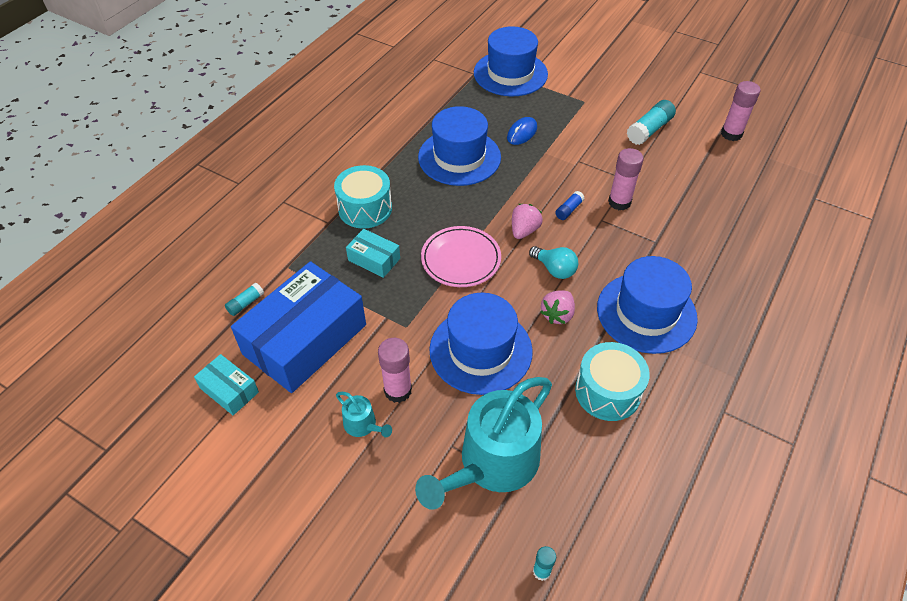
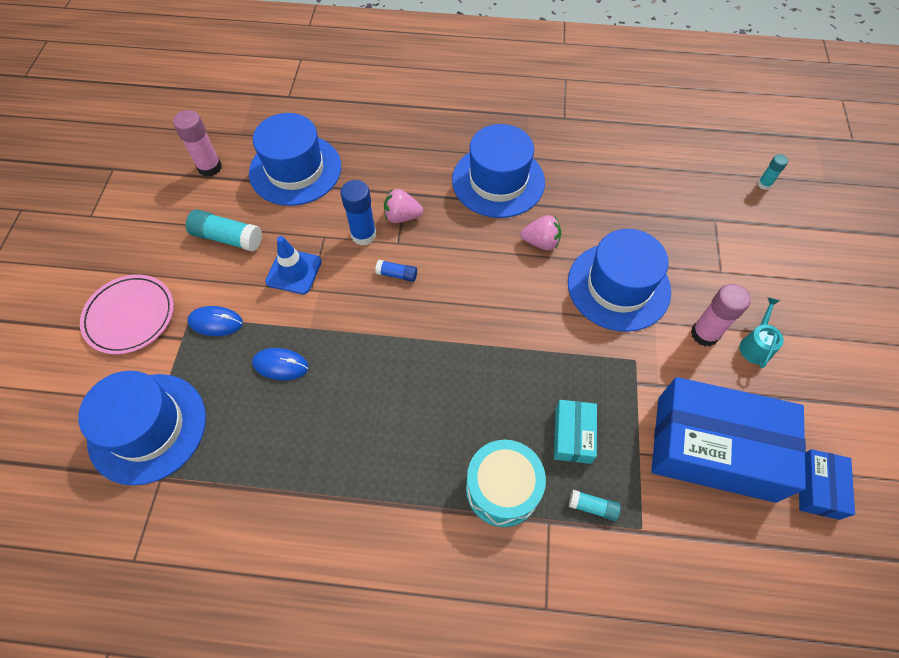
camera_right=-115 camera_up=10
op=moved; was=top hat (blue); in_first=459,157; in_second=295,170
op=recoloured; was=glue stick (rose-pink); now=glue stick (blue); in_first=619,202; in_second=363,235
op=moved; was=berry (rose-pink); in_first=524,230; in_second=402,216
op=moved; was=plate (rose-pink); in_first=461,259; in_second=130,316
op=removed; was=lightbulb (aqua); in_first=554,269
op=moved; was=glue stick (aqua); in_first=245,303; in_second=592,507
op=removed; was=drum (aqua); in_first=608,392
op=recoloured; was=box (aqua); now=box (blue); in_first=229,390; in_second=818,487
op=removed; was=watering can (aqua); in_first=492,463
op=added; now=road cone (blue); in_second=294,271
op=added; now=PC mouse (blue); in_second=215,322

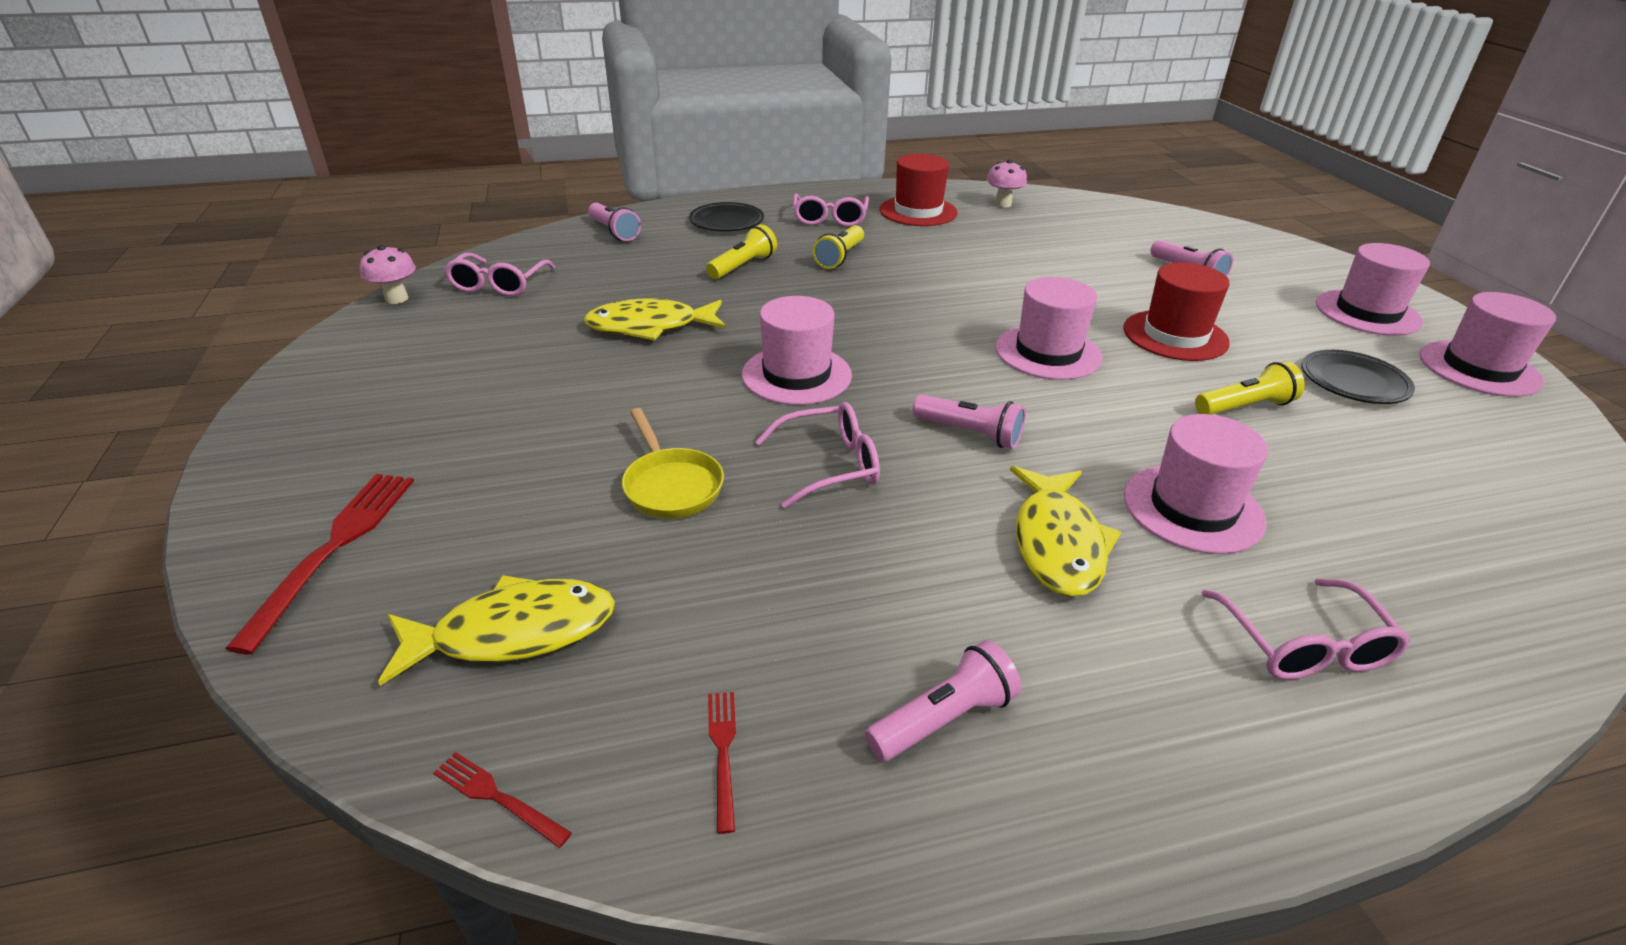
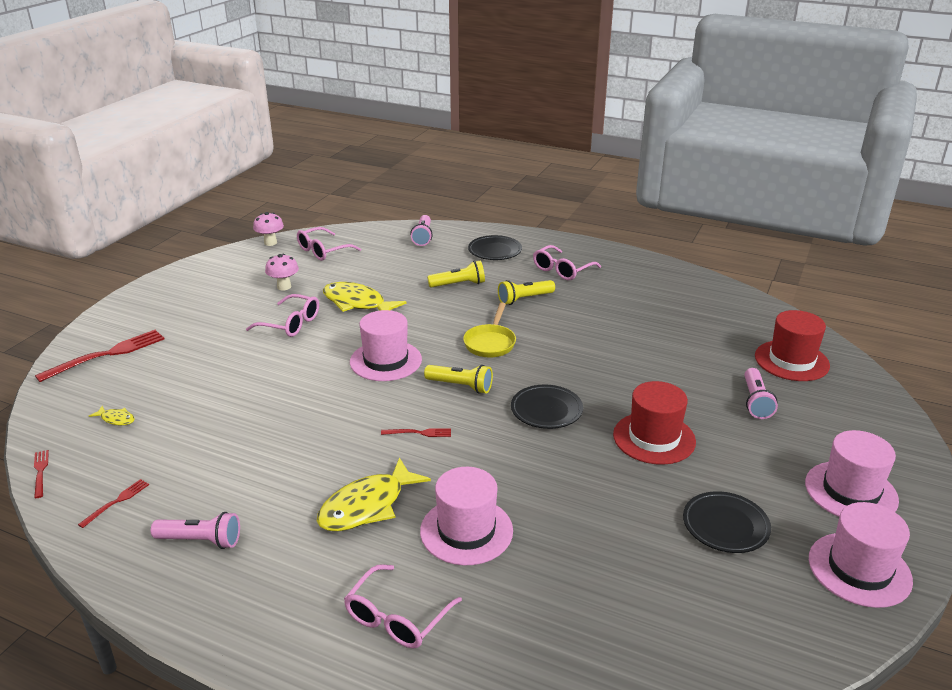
camera_right=40 camera_up=-5
op=moved; was=top hat (scarlet); in_first=918,211; in_second=791,361
op=moved; was=mushroom (rose-pink); in_first=1003,204; in_second=284,287
op=replaced; was=top hat (rose-pink); now=plate (ebony); in_first=1048,352; in_second=546,410
op=moved; was=pocket torch (yellow); in_first=1245,407; in_second=461,386
op=replaced; was=pocket torch (rose-pink); now=dinner fork (scarlet); in_first=970,433; in_second=420,433
op=moved; was=glasses (rose-pink); in_first=829,465; in_second=290,324
op=moved; was=frying pan (yellow); in_first=671,486; in_second=490,343
op=resized; was=toy fish (yellow); in_first=514,632; in_second=116,419; ratio=0.45

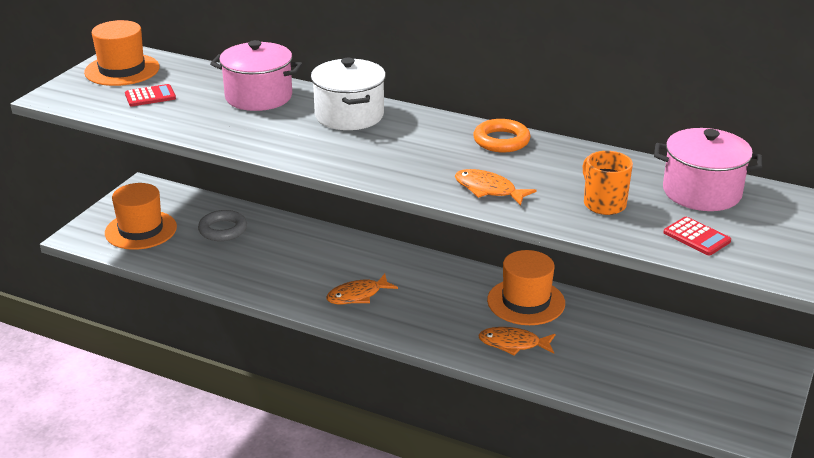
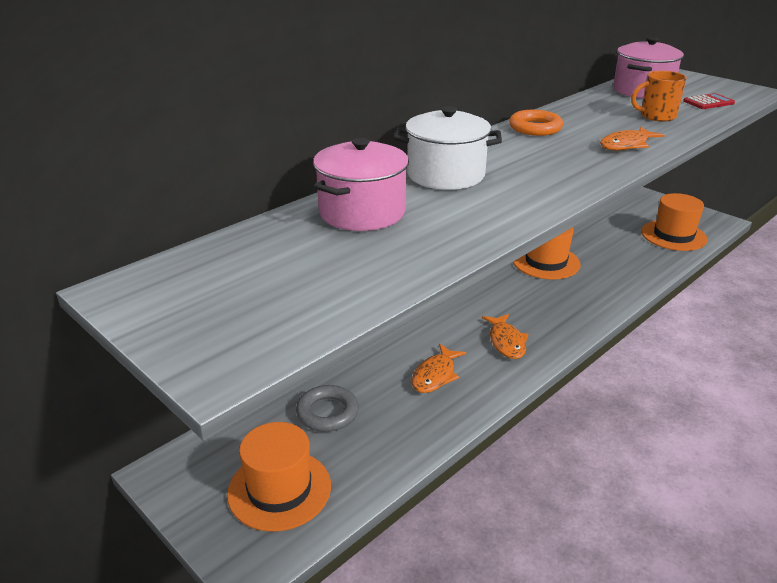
camera_right=-70 camera_up=0
op=moved; was=top hat (orange); in_first=122,70; in_second=673,235
op=removed; was=adding machine (scarlet); in_first=150,96
op=moved; was=toy fish (orange); in_first=513,344; in_second=435,375

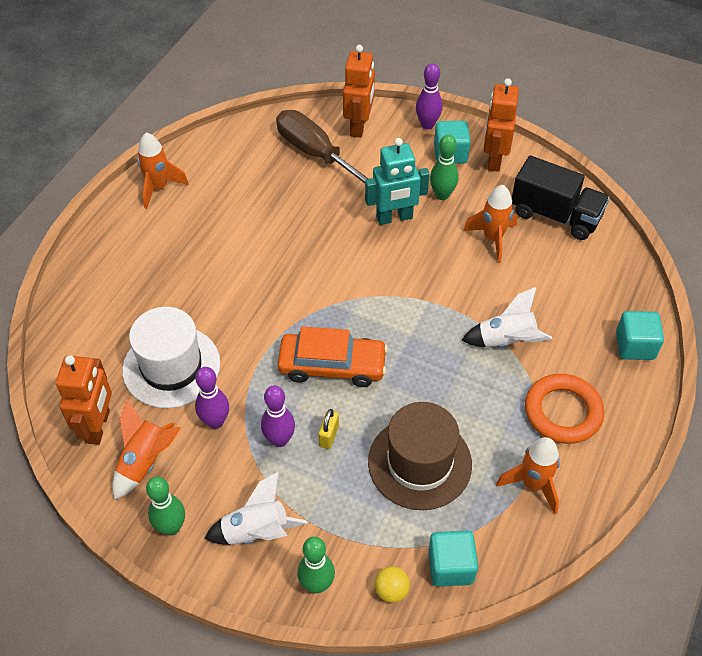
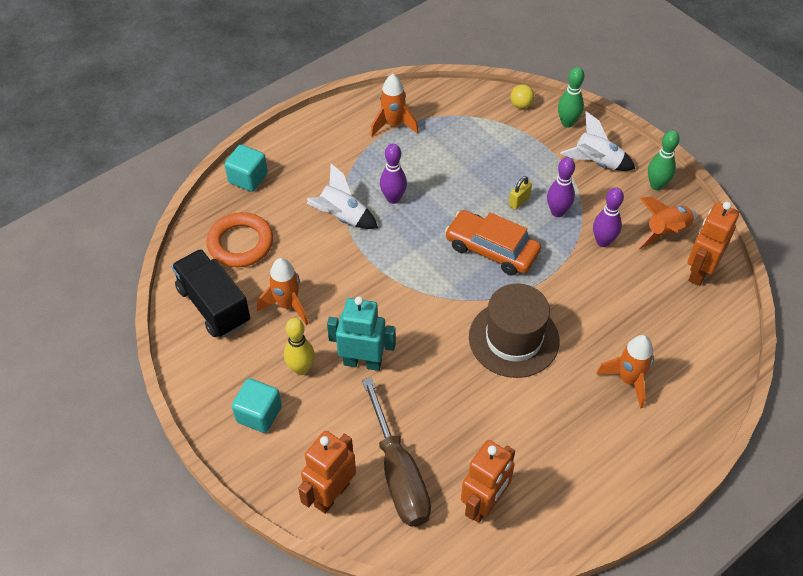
camera_right=-155 camera_up=0
op=moved; was=tenpin (purple); in_first=427,125; in_second=393,198
op=moved; was=robot figure (orange); in_first=494,159; in_second=484,504
op=moved; was=rocket (orange); in_first=159,188; in_second=628,380
op=recoloured; was=tenpin (leaf-green); now=tenpin (yellow); in_first=442,195; in_second=301,369
op=removed; was=top hat (snow-white); in_first=171,367
op=moved; was=torus (orange); in_first=563,412; in_second=240,243
op=moved; was=top hat (brown); in_first=419,463; in_second=513,339
op=removed; was=block (aqua); in_first=450,567

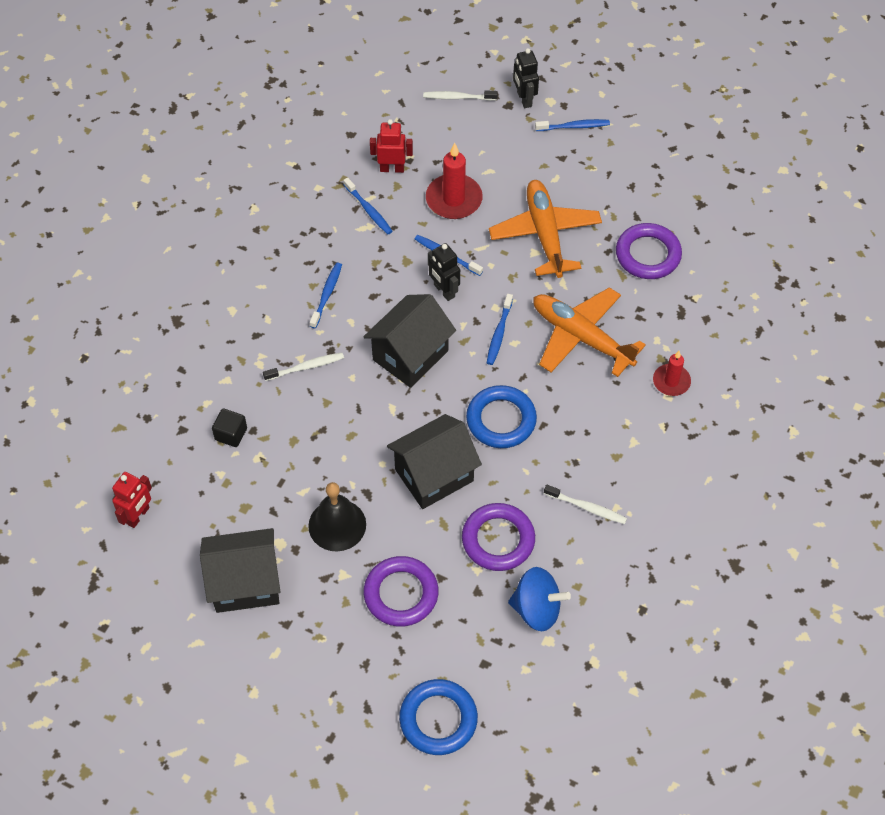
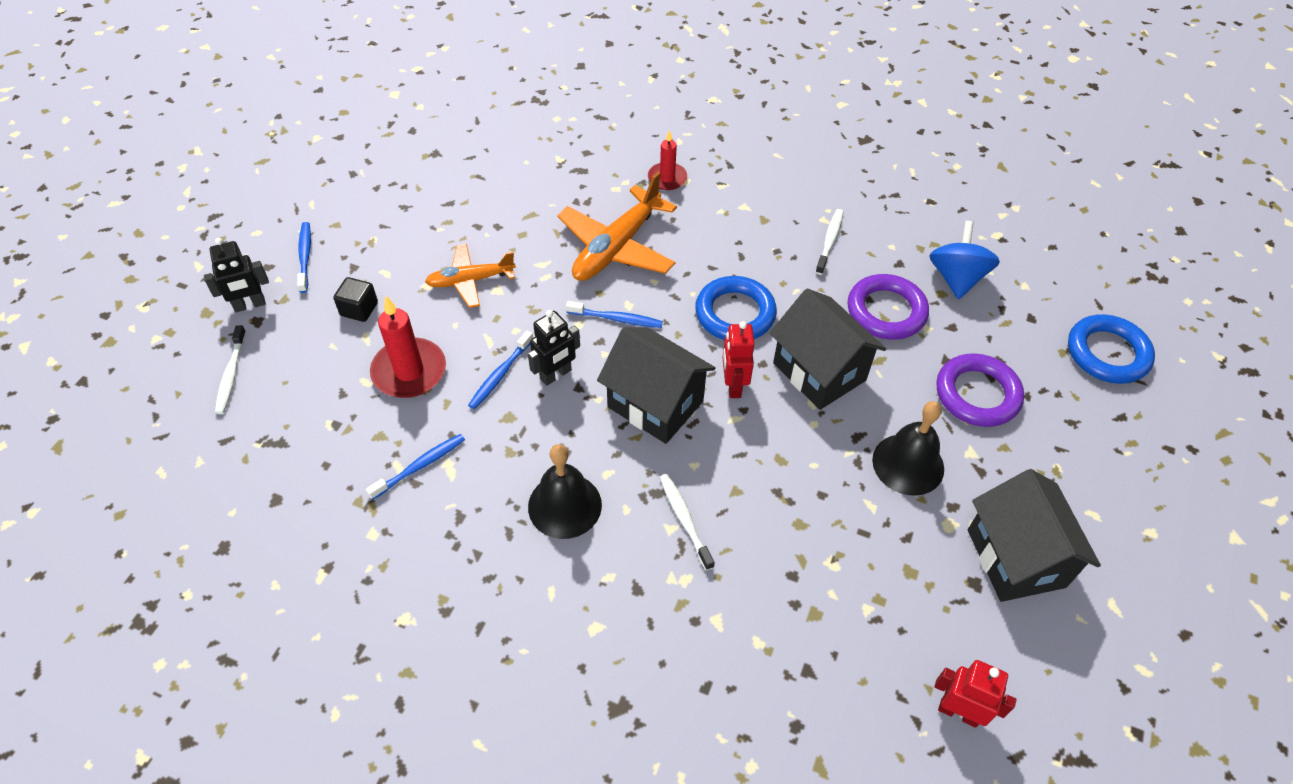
camera_right=-95 camera_up=-5
op=moved; was=robot figure (scarlet); in_first=392,168; in_second=733,385
op=resized; was=plane (orange); in_first=545,234; in_second=470,280; ratio=0.62
op=removed; was=torus (purple); in_first=648,255
op=replaced; was=toothbrush (blue); now=school bell (ebony); in_first=326,294; in_second=564,505
op=moved; was=block (ebony); in_first=231,434; in_second=359,309

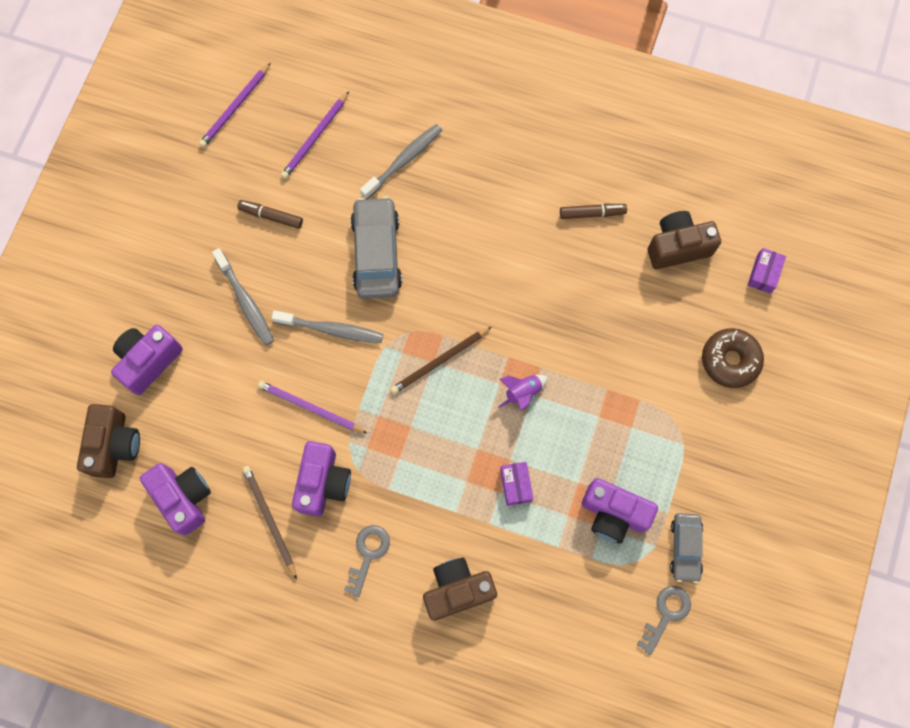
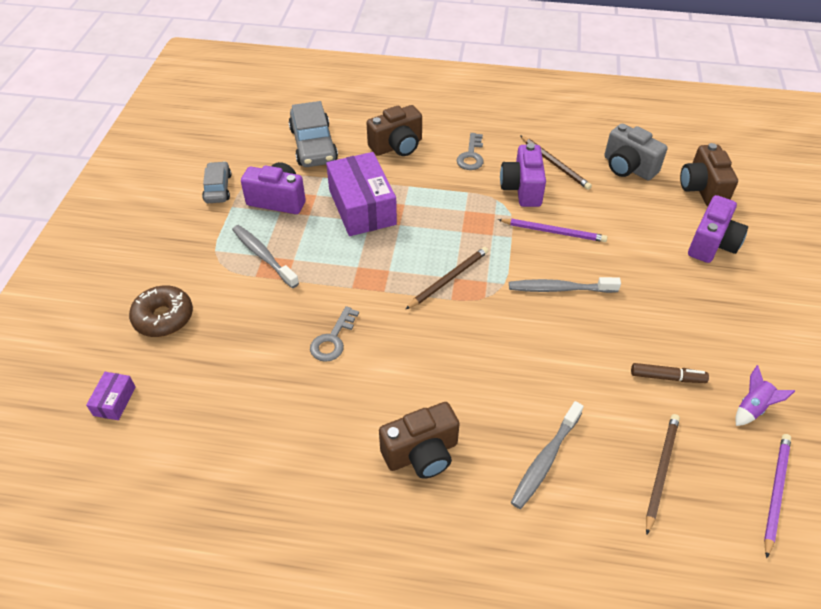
camera_right=170 camera_up=-25
op=recoloured; was=pencil (purple); now=pencil (brown); in_first=315,137; in_second=661,471
op=moved; was=automobile (gray); in_first=377,253; in_second=313,145
op=removed; was=marker (brown); in_first=592,213
op=moved; was=compact camera (brown); in_first=677,247; in_second=421,453
op=moved; was=toothbrush (gray); in_first=245,301; in_second=263,256
op=moved; was=rocket (purple); in_first=522,392; in_second=752,408
op=resized; was=box (purple); in_first=516,485; in_second=362,207; ratio=2.22
op=recoloured; was=compact camera (purple); now=compact camera (gray); in_first=183,498; in_second=628,167
op=moved; was=door key (gray); in_first=666,614; in_second=333,339

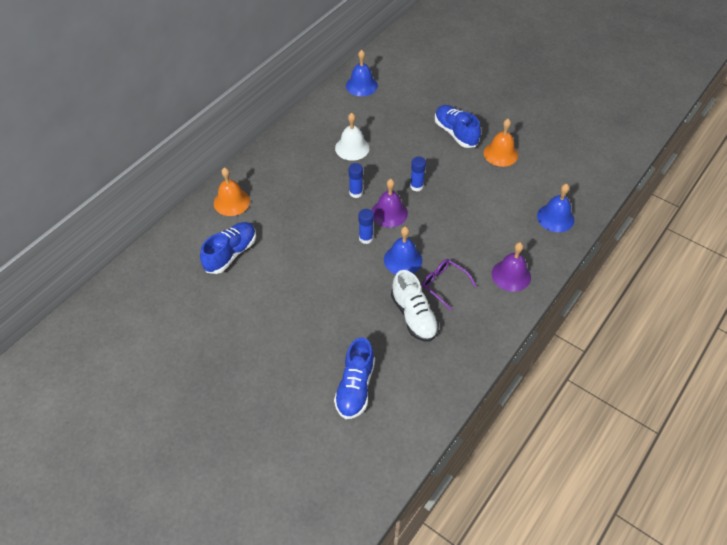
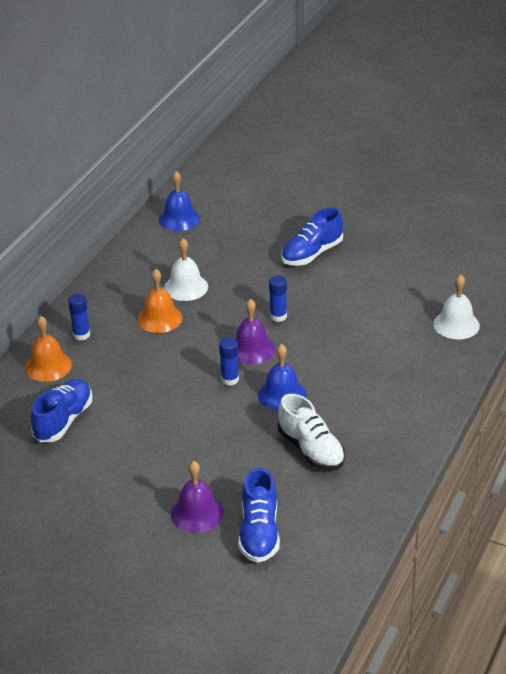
camera_right=-10 camera_up=-15
op=turned; was=lace-up shoe (blue); in_first=455,133; in_second=312,254; clockwise=-90
op=moved; was=school bell (orange); in_first=500,154; in_second=159,318
op=moved; was=glue stick (blue); in_first=356,193; in_second=81,335
op=recoloured; was=school bell (blue); now=school bell (snow-white); in_first=555,218; in_second=456,324
op=moved; was=school bell (purple); in_first=511,275; in_second=197,513
op=removed; was=glasses (purple); in_first=444,285

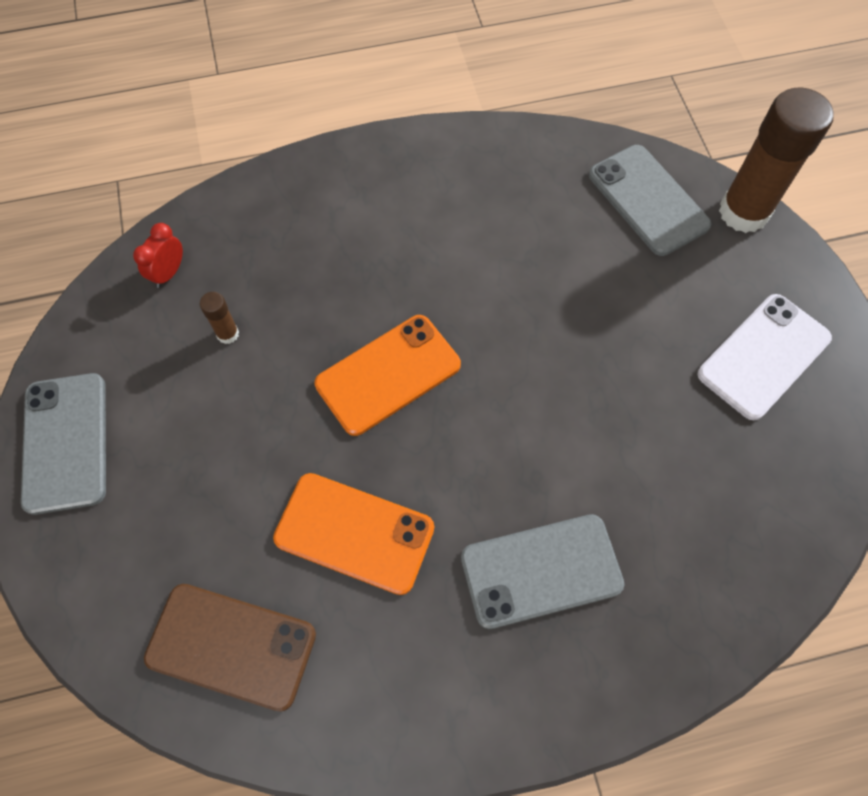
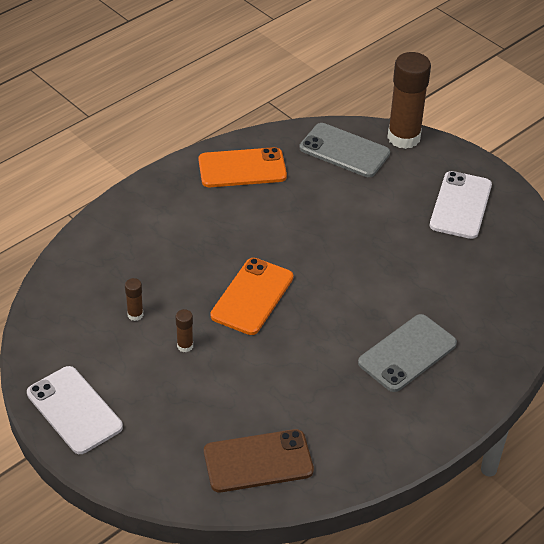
camera_right=-30 camera_up=-20
op=removed; was=bedside clock (scarlet); in_first=169,273
op=recoloured; was=smartphone (gray); now=smartphone (snow-white); in_first=65,442; in_second=74,410
op=moved; was=smartphone (orange); in_first=354,533; in_second=242,168
op=added; now=glue stick (brown); in_second=185,346

